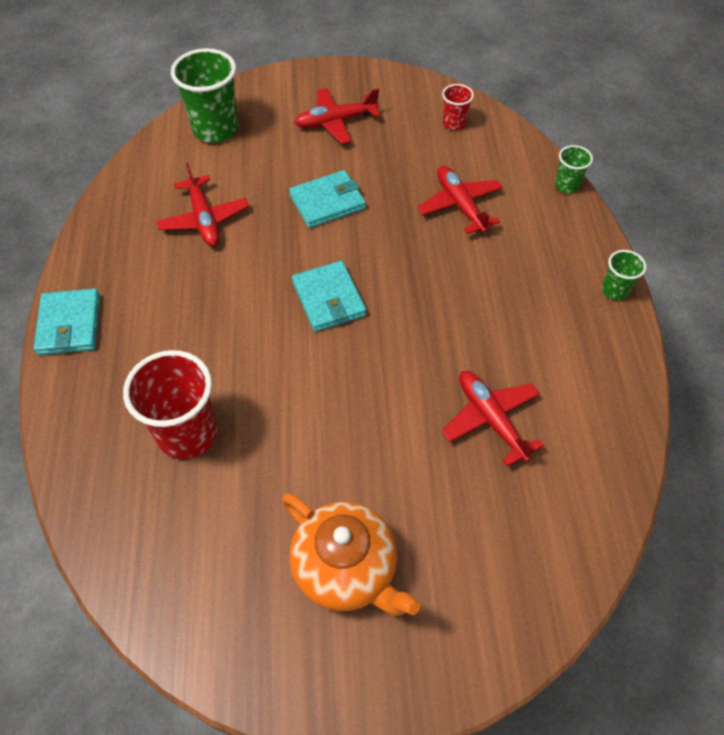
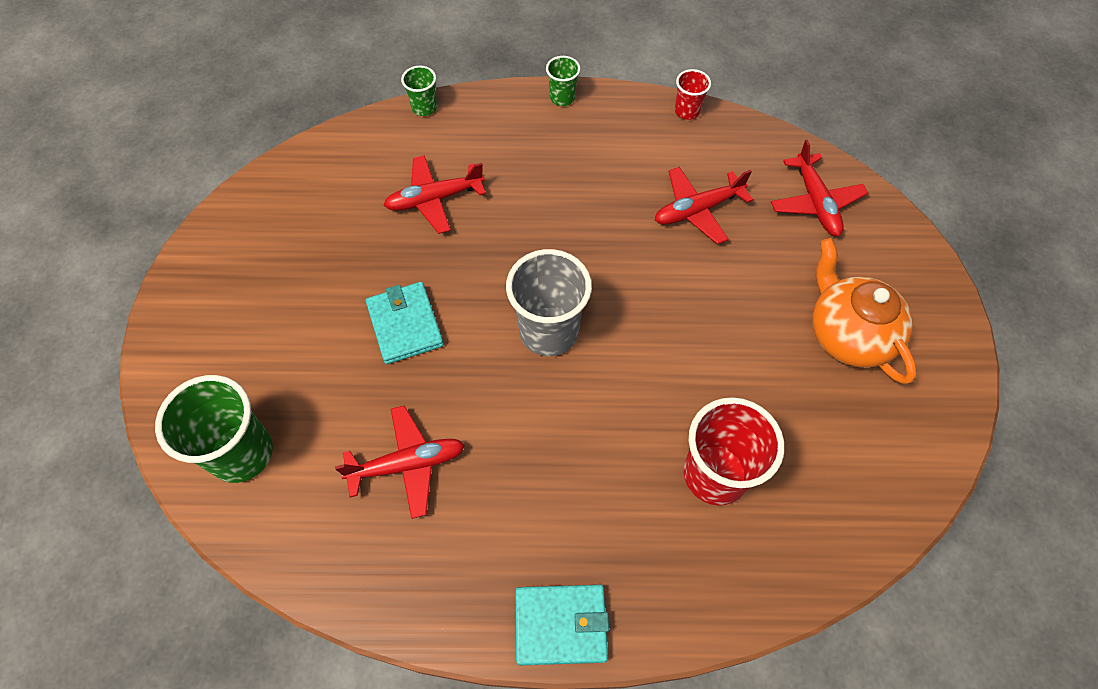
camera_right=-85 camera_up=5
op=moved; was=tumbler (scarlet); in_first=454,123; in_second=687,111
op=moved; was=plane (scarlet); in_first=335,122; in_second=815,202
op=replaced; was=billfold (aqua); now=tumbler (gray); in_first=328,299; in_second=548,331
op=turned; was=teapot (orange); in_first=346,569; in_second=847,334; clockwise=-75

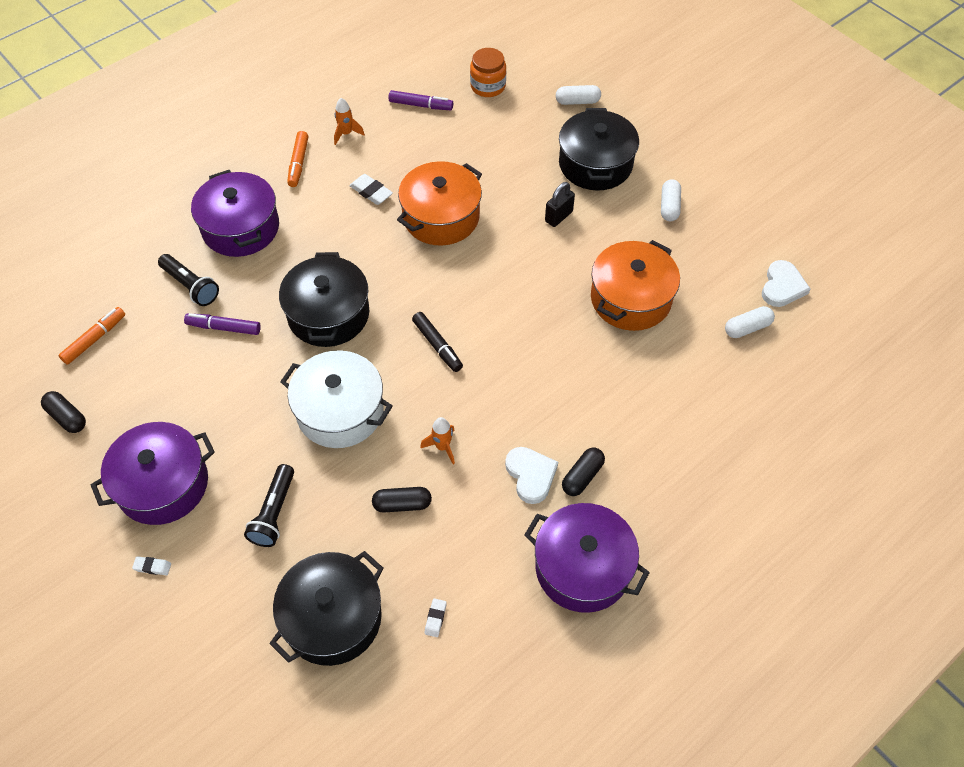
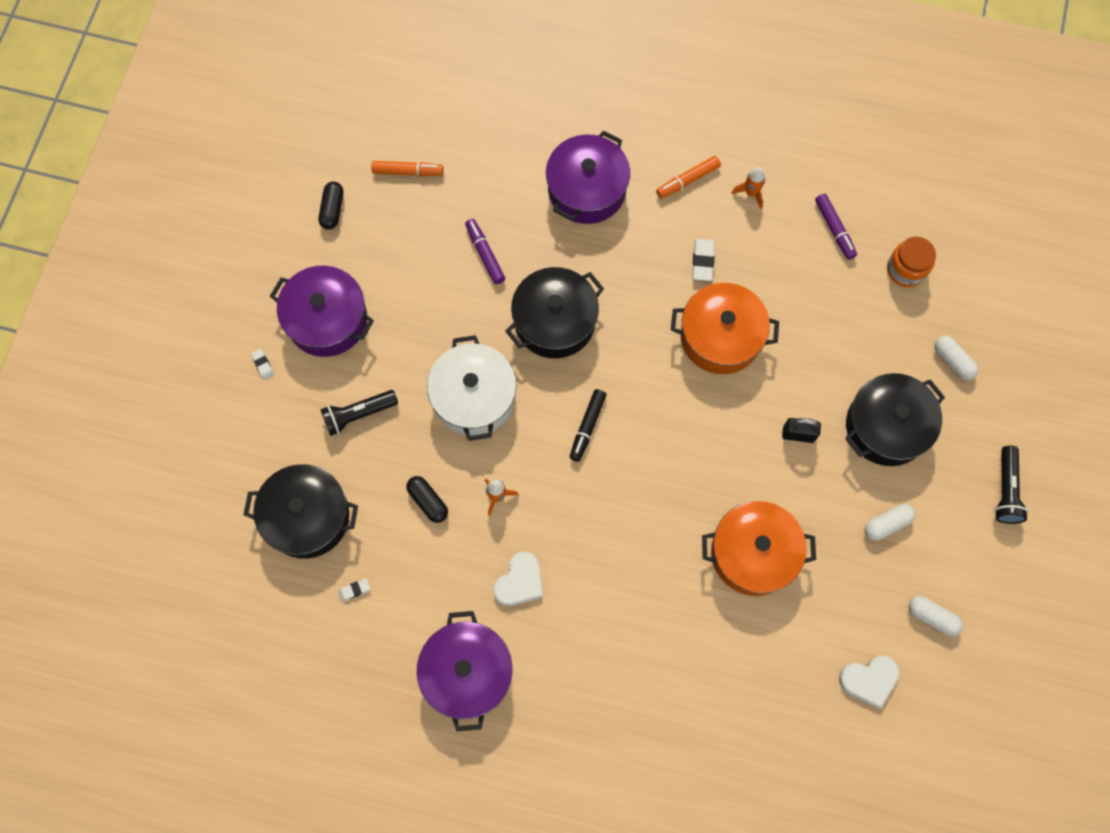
camera_right=55 camera_up=15
op=moved; was=pocket torch (ebony); in_first=190,286; in_second=1006,490
op=moved; was=capsule (snow-white); in_first=747,328; in_second=932,617
op=removed; was=capsule (ebony); in_first=582,476

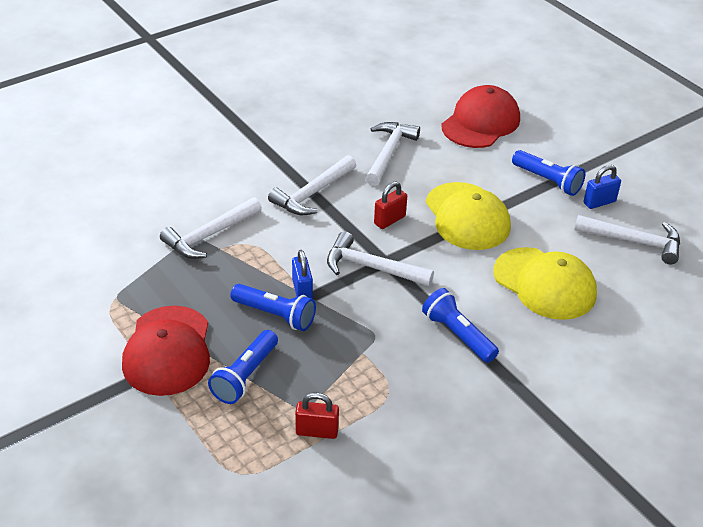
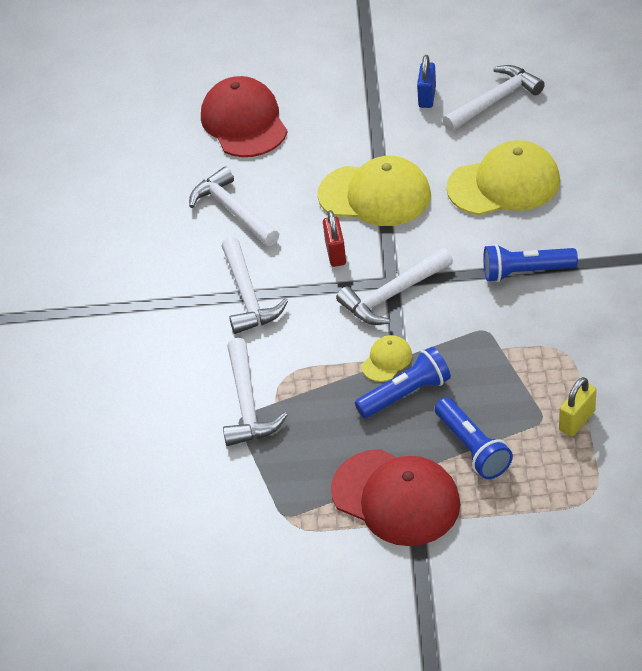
camera_right=-50 camera_up=5
op=removed; was=pocket torch (blue); in_first=547,181
op=replaced; was=lock (blue); now=cap (yellow); in_first=302,291; in_second=387,360
op=recoloured; was=lock (scarlet); now=lock (yellow); in_first=317,431; in_second=577,421

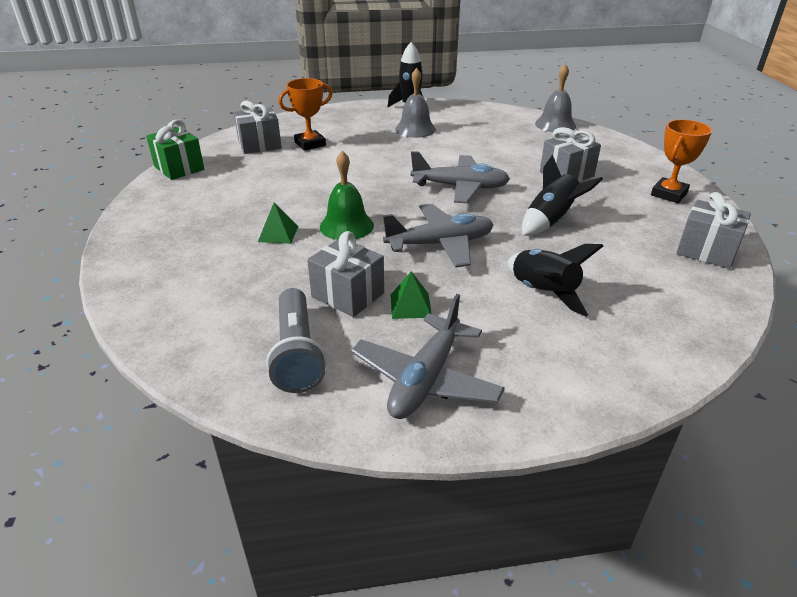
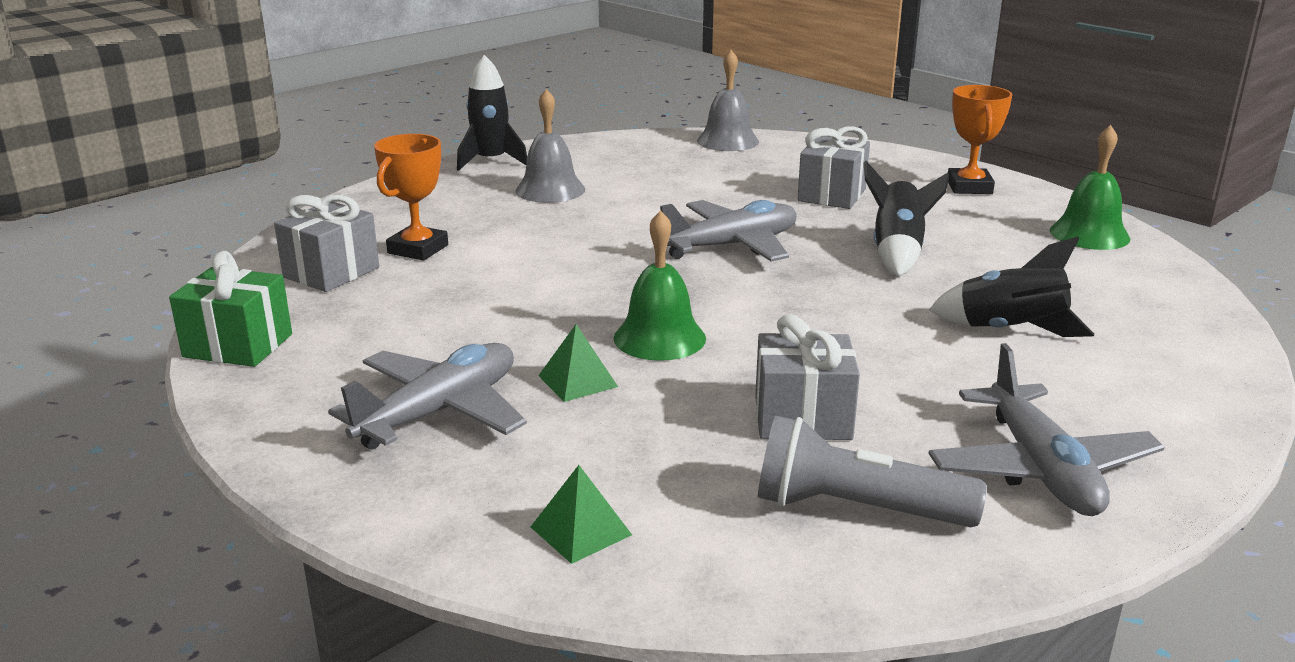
camera_right=-35 camera_up=-10
op=replaced; was=wrapped gift (gray); now=school bell (leaf-green); in_first=706,251; in_second=1089,234
op=moved; was=plane (gray); in_first=440,244; in_second=439,412
op=moved; was=pyramid (leaf-green); in_first=410,305; in_second=580,531
op=turned; was=pocket torch (gray); in_first=297,353; in_second=855,509; clockwise=150

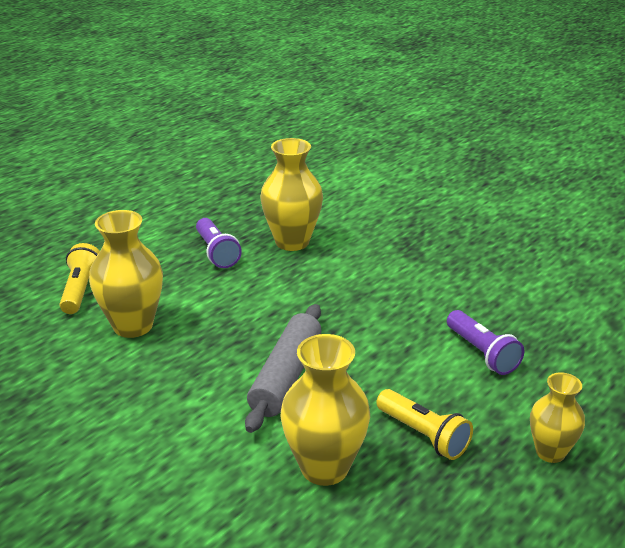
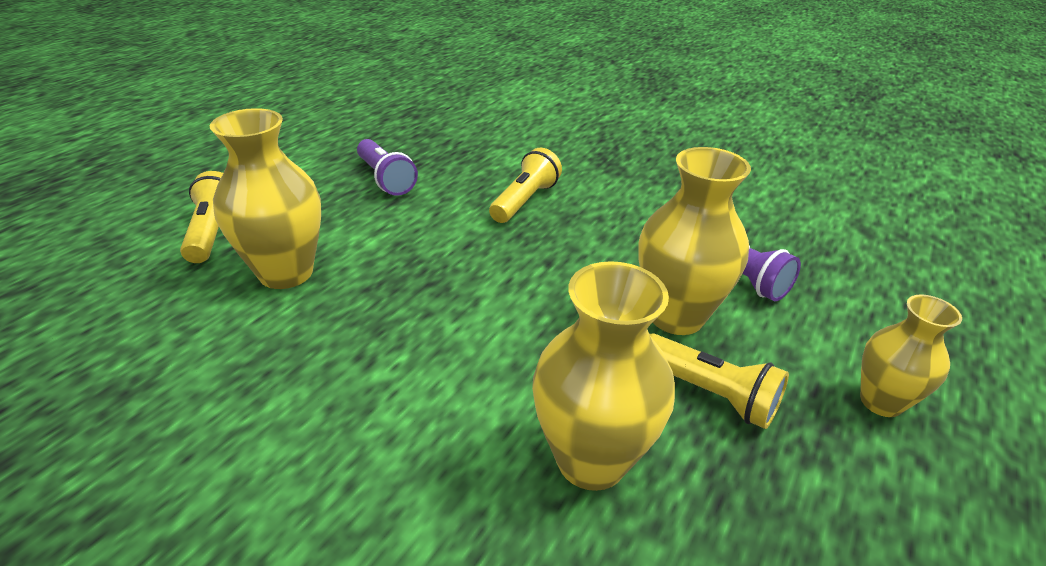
camera_right=-10 camera_up=5
op=moved; was=vase (yellow); in_first=292,242; in_second=676,316
op=removed; was=dough roller (gray); in_first=286,376
op=added; now=pocket torch (yellow); in_second=525,201

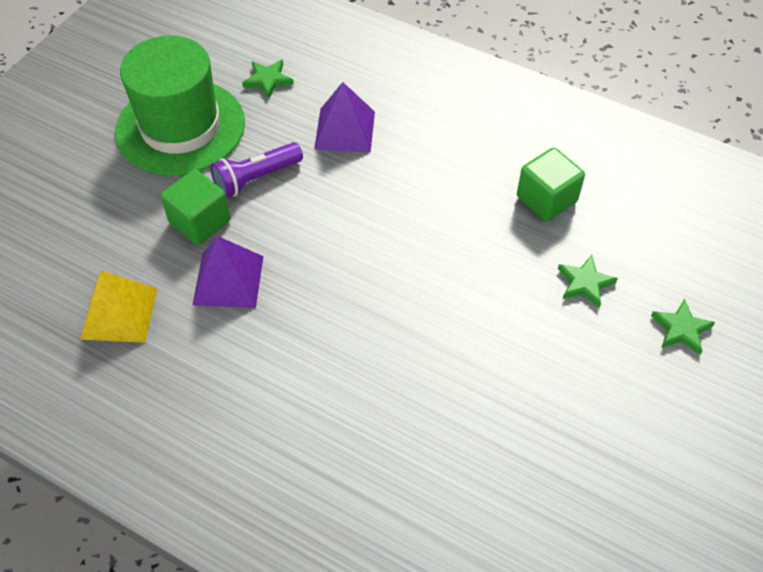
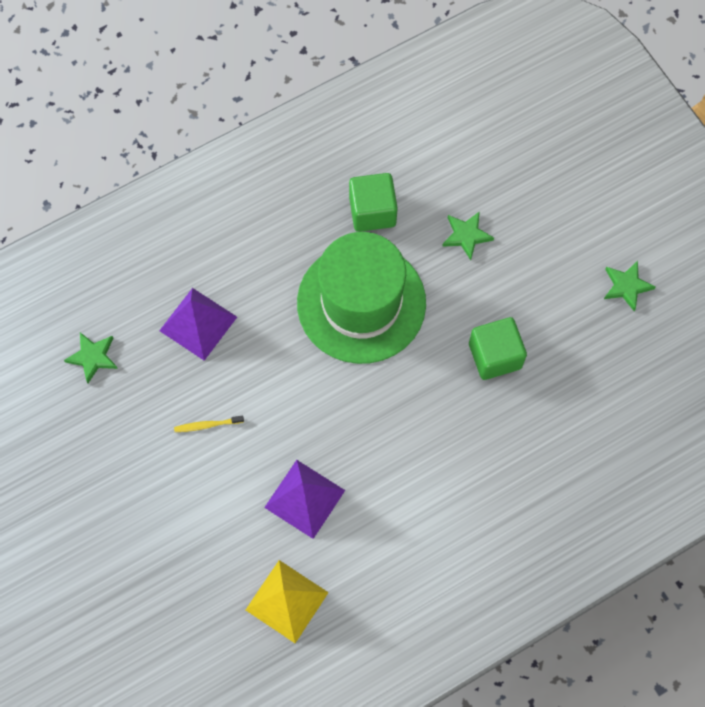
camera_right=-60 camera_up=15
op=moved; was=top hat (leaf-green); in_first=180,127; in_second=361,303
op=replaced; was=pocket torch (purple); now=toothbrush (yellow); in_first=256,178; in_second=207,425
op=moved; was=block (leaf-green); in_first=200,221; in_second=495,356
op=moved; was=star (leaf-green); in_first=681,329; in_second=626,286

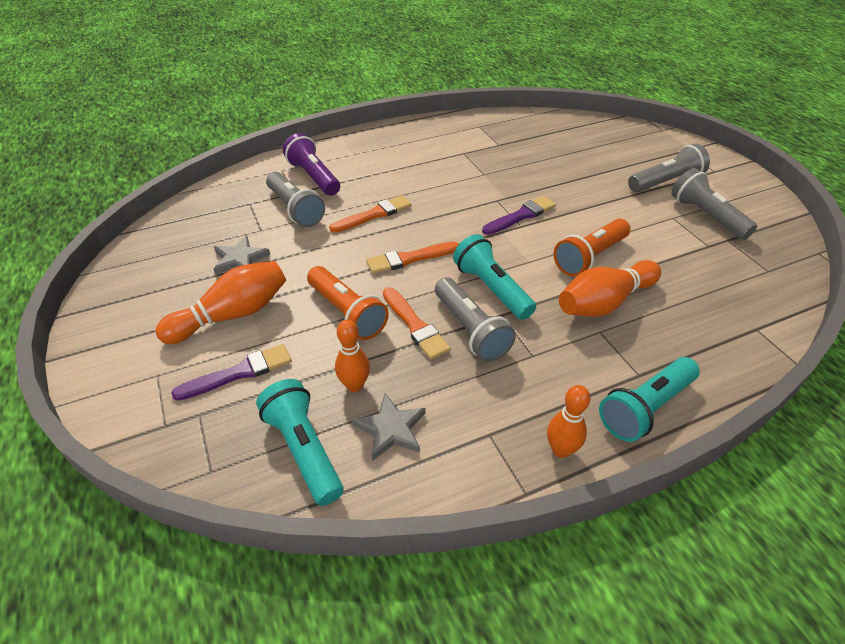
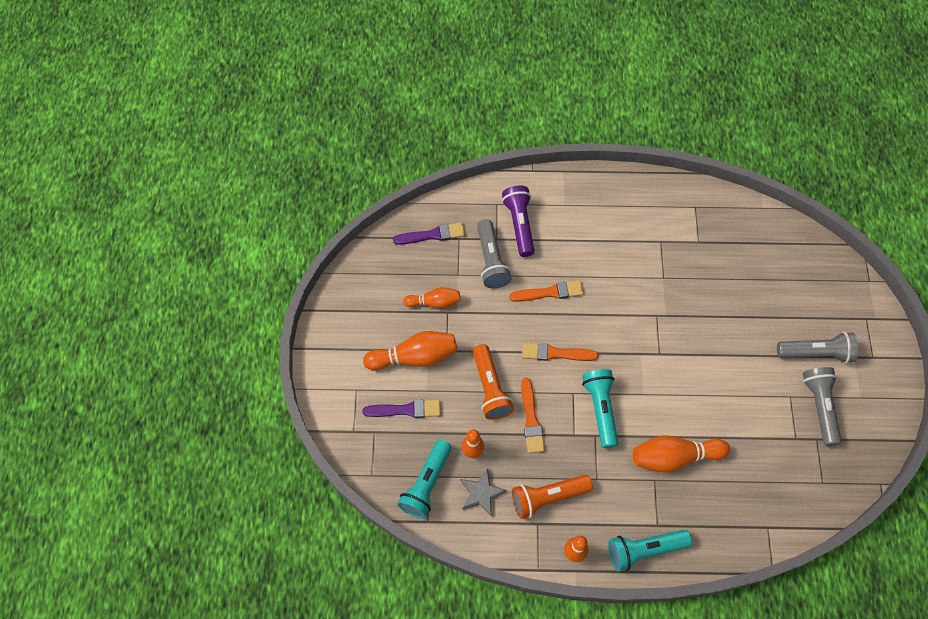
camera_right=25 camera_up=20
op=moved; was=brush (purple); in_first=521,216; in_second=432,235
op=moved; was=pocket torch (orange); in_first=590,257; in_second=547,497
op=replaced; was=star (gray); now=tenpin (orange); in_first=240,259; in_second=434,302
op=removed; was=pocket torch (gray); in_first=471,330
op=turned; was=pocket torch (aqua); in_first=304,449; in_second=426,484; clockwise=-150

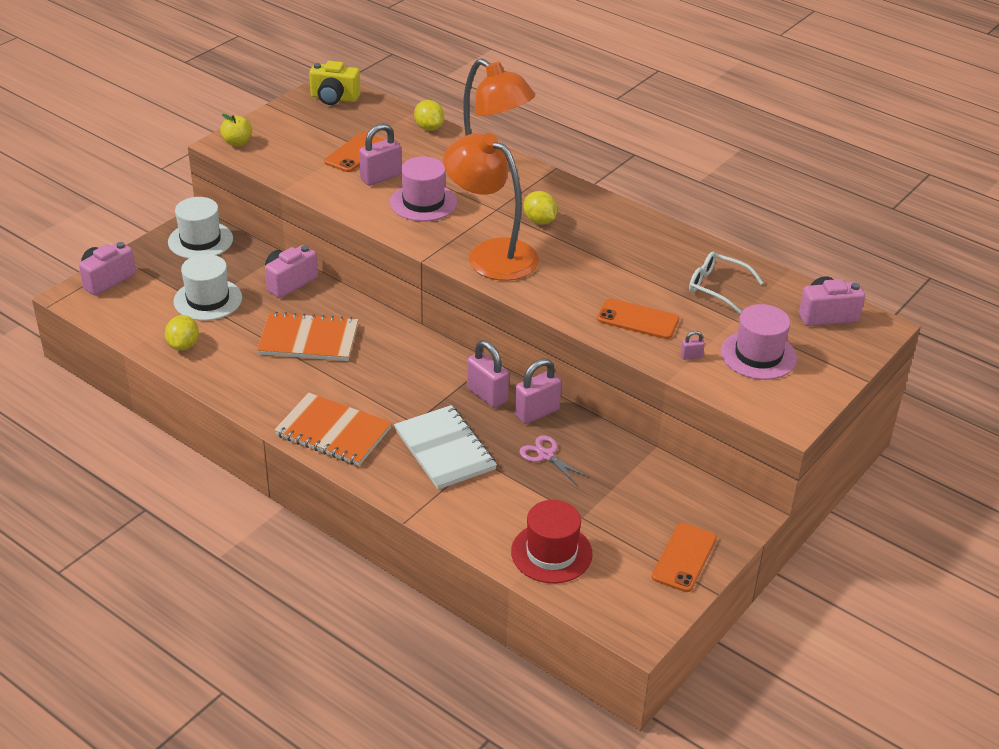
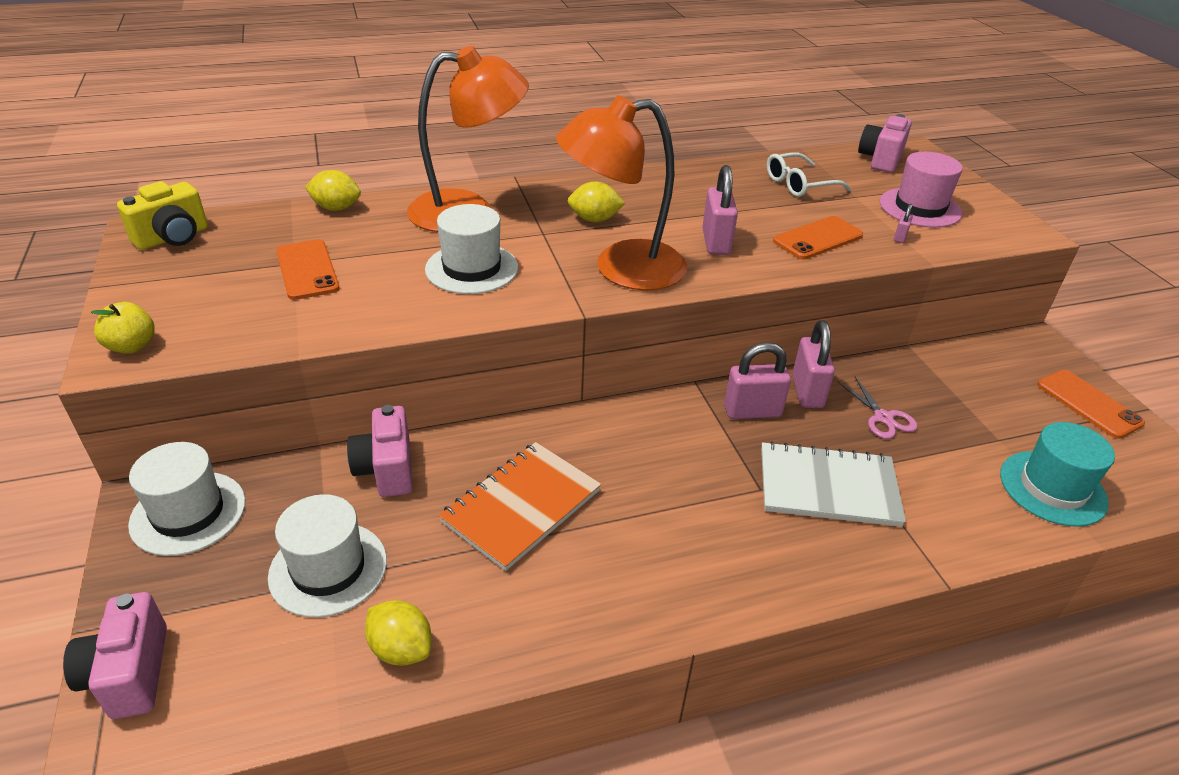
camera_right=-55 camera_up=0
op=moved; was=lock (rose-pink); in_first=380,177; in_second=716,242
op=recoloured; was=top hat (rose-pink); now=top hat (snow-white); in_first=423,202; in_second=472,268
op=removed; was=exercise book (orange); in_first=333,432
op=turned; was=shears (rose-pink); in_first=546,455; in_second=883,417; clockwise=-105
op=recoloured; was=top hat (scarlet); now=top hat (aqua); in_first=551,553; in_second=1052,488

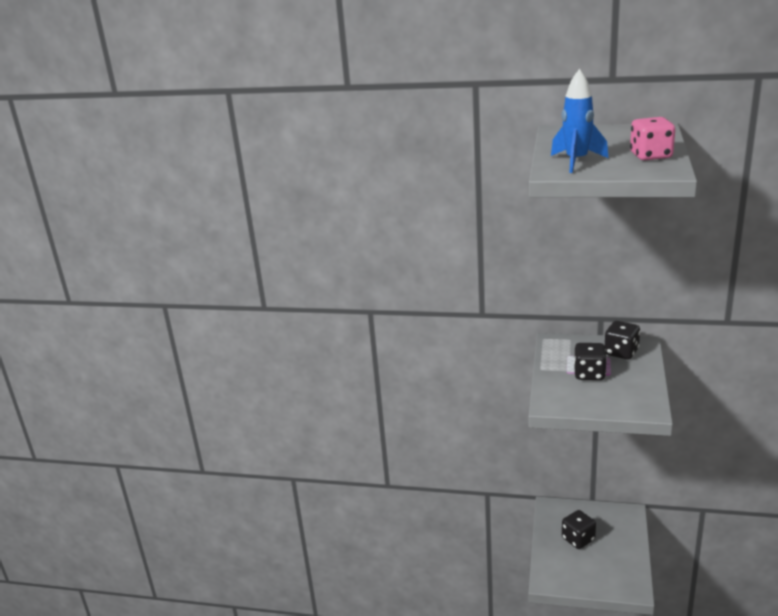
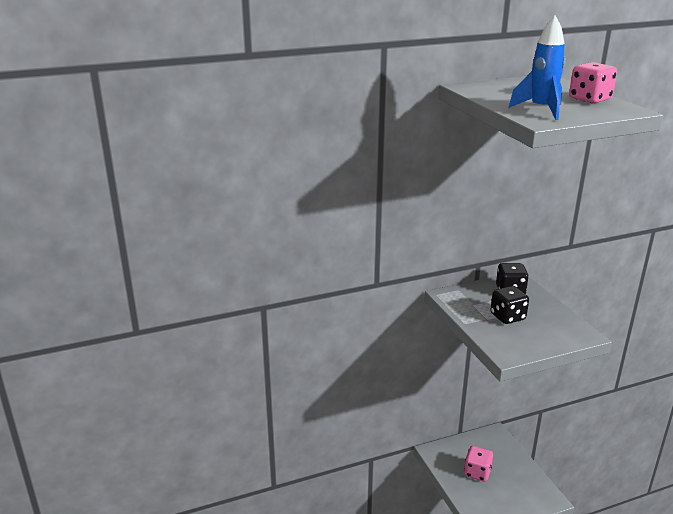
camera_right=-35 camera_up=0
op=recoloured; was=die (ebony); now=die (rose-pink); in_first=578,539; in_second=477,472

